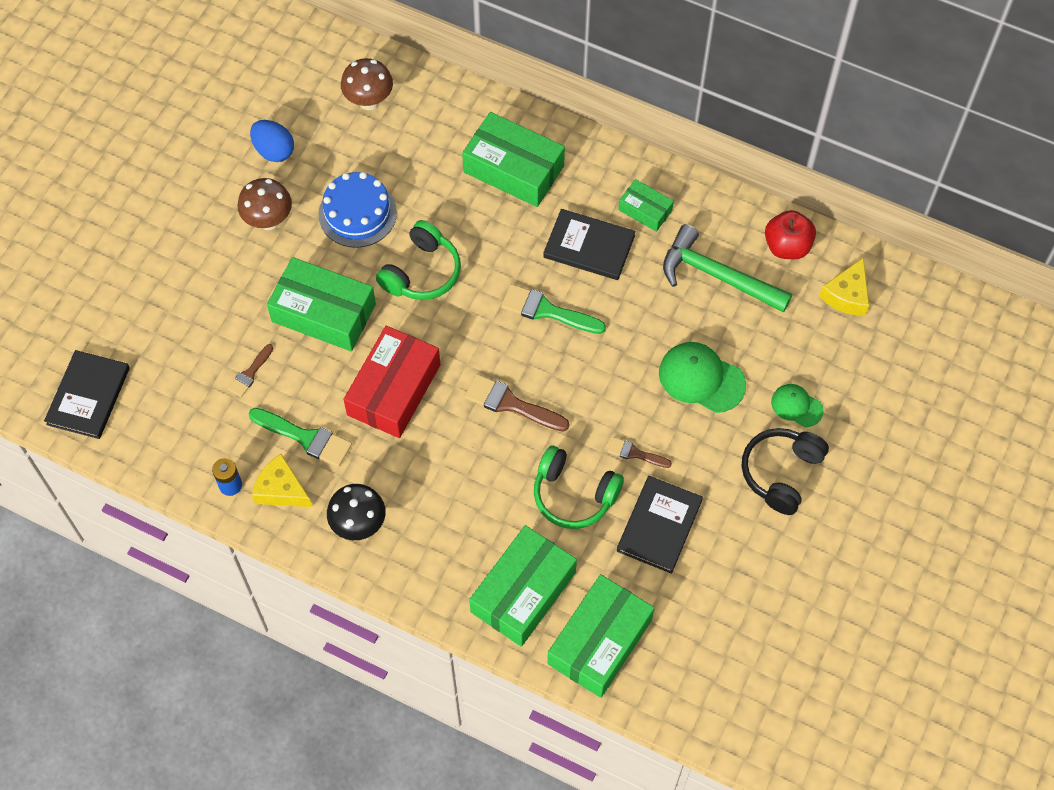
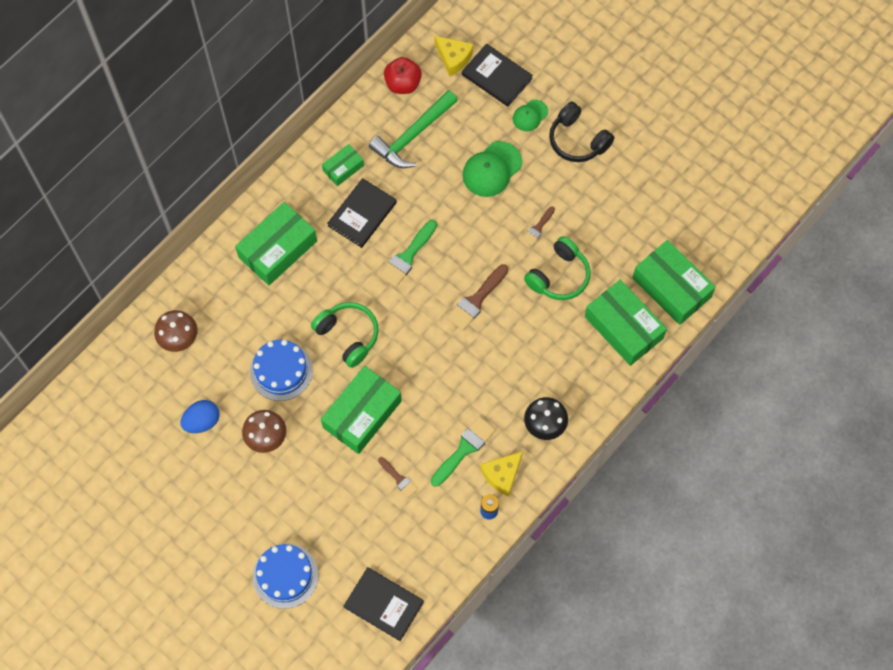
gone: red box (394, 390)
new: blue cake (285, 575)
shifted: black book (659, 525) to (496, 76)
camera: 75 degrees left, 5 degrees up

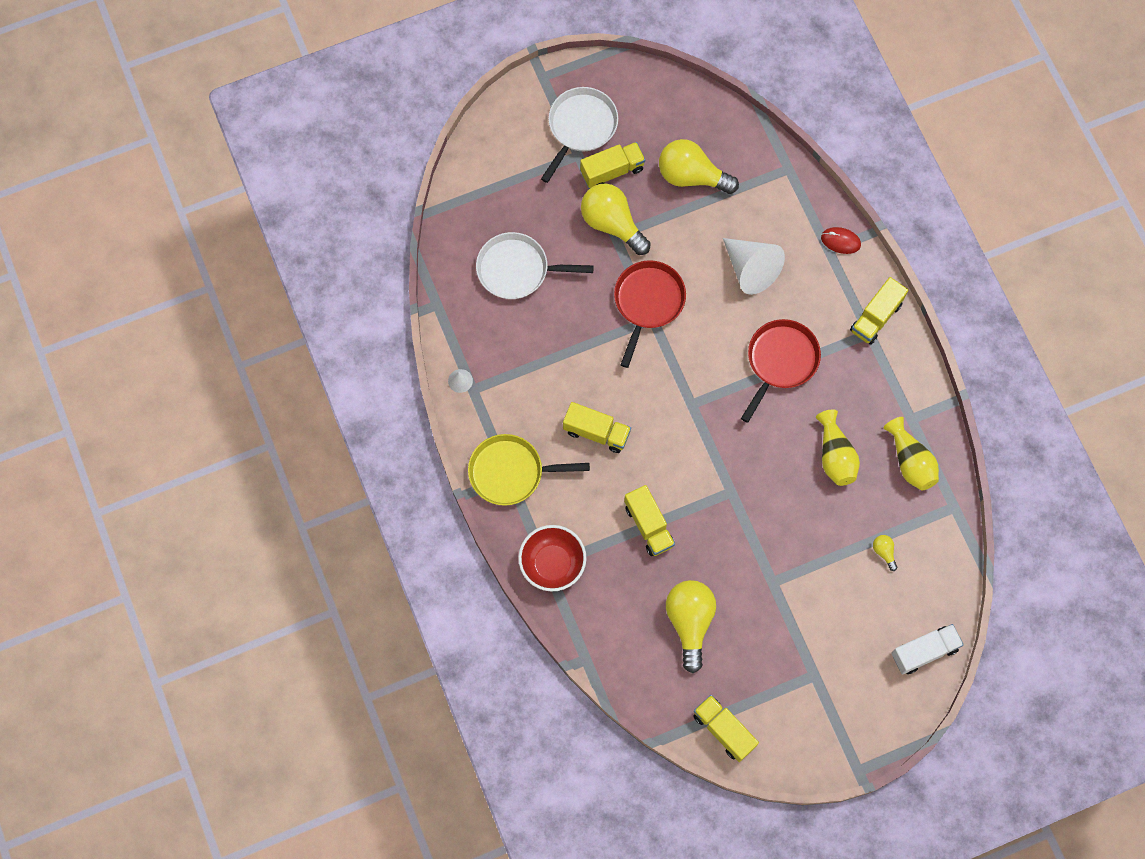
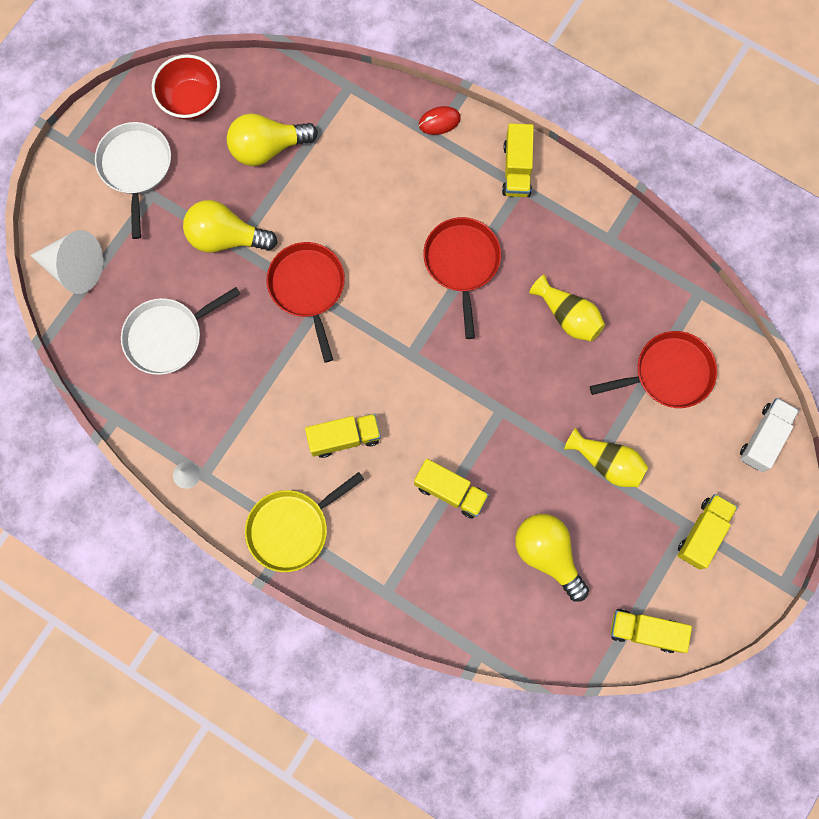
shifted: red bowl (552, 564) to (191, 100); yellow truck (612, 171) to (702, 533); white cone (751, 269) to (74, 267); yellow vase (910, 461) to (607, 462)
swapped: yellow light bulb (884, 552) to red pan (669, 373)
camera: 35 degrees left, 5 degrees up

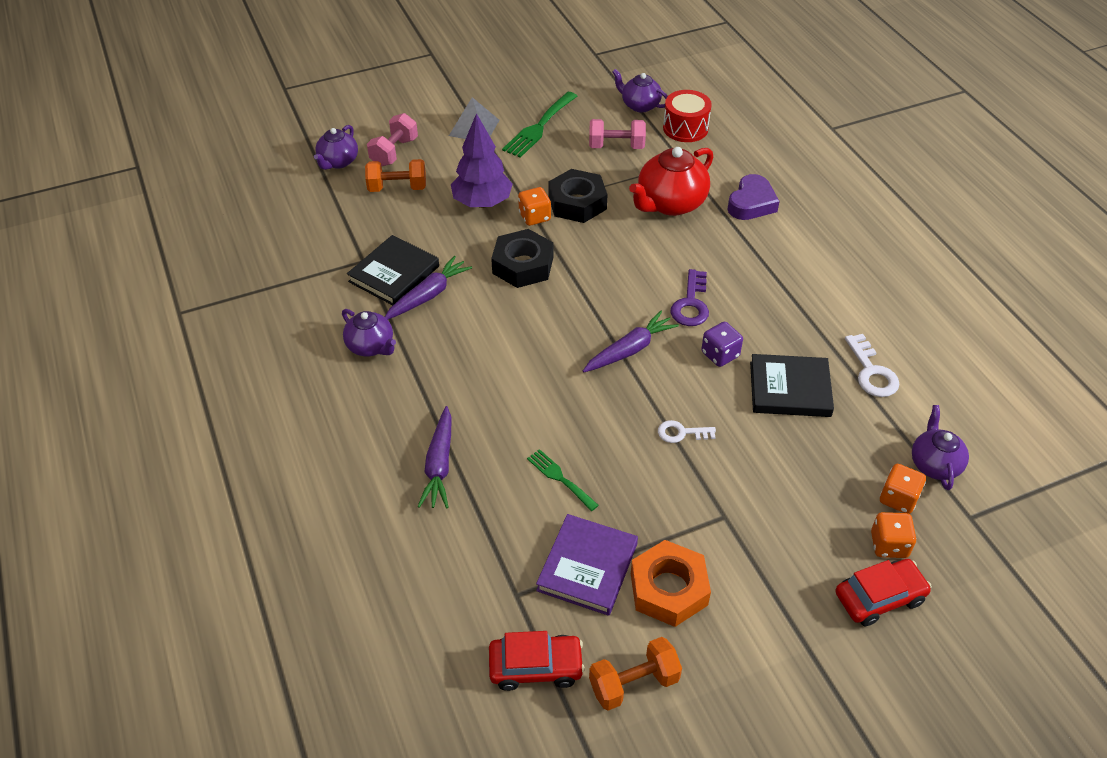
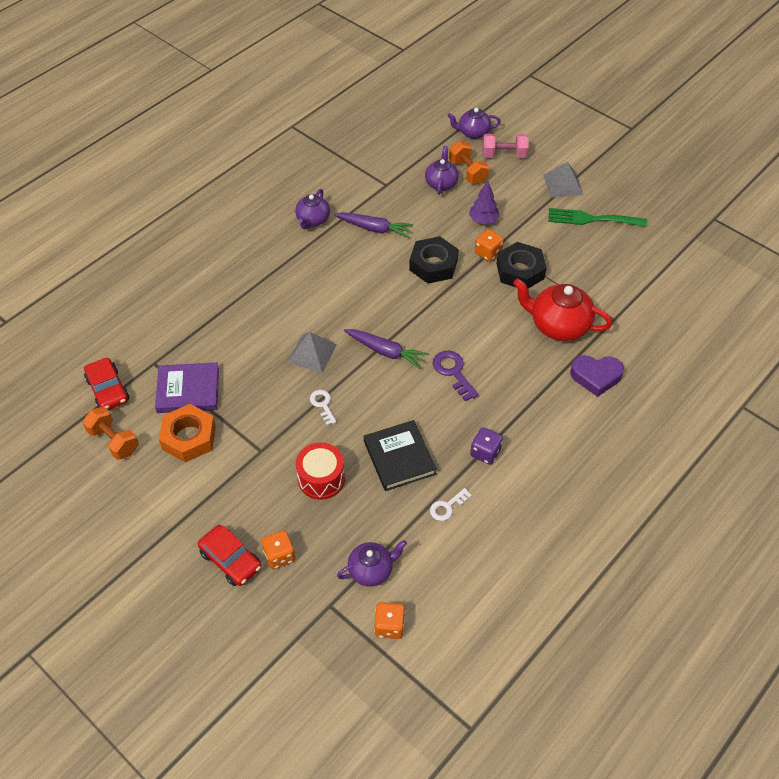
gone: black book (394, 274); purple carrot (439, 465); green fork (560, 478); pink dumbbell (616, 146)
new: grey pyramid (312, 353)
shifted: purple teapot (640, 105) to (441, 183); red drum (685, 128) to (321, 479); purple dice (720, 354) to (485, 453); orange dice (898, 498) to (389, 626)
rotated: purple key (691, 304) = (453, 372) 75 degrees clockwise
scaled: purple tree (482, 203) = (483, 220) x0.62; white key (871, 372) = (447, 507) x0.66
camera: 65 degrees right, 5 degrees up

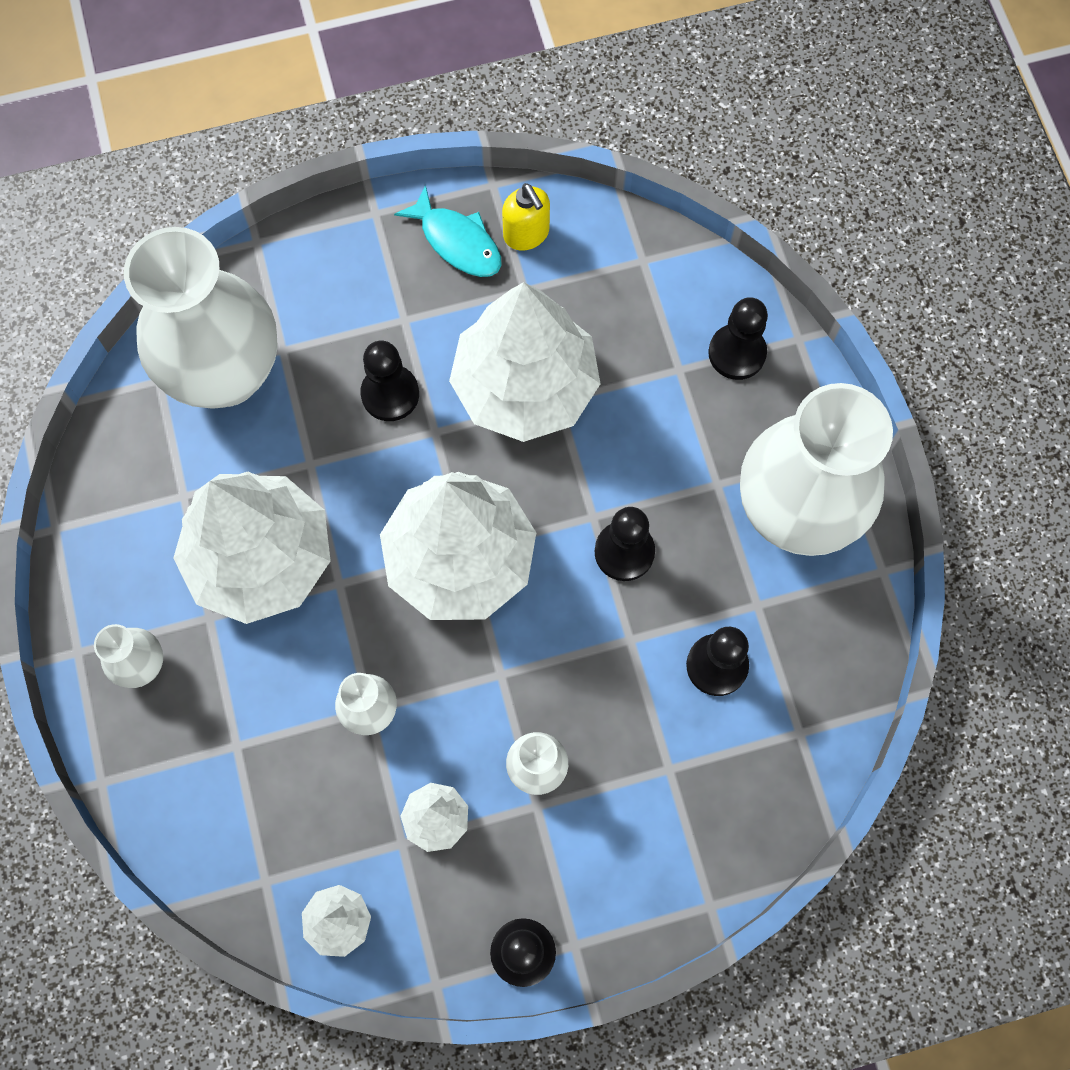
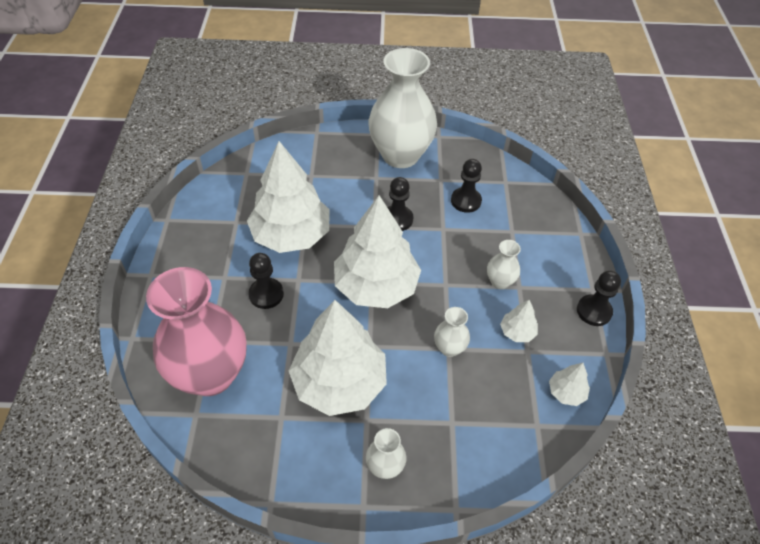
gone: turquoise fish (457, 242); yellow soap dispenser (526, 234); black pawn (737, 353)
repainted: white vase (225, 373) to pink vase (210, 374)
camera: 75 degrees left, 20 degrees down

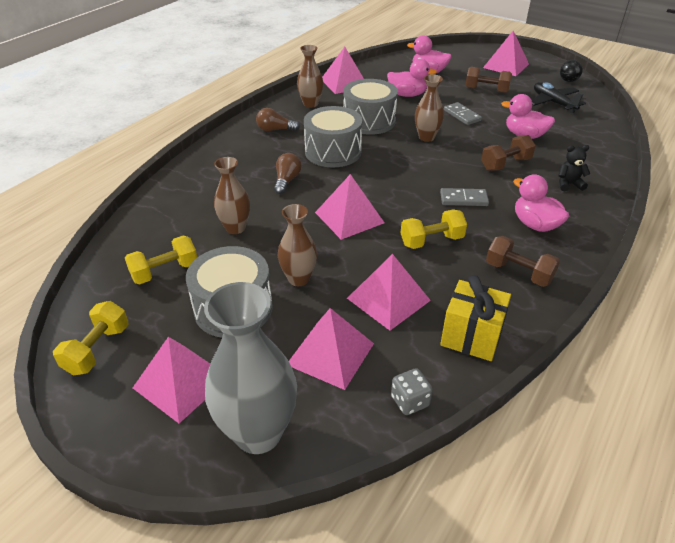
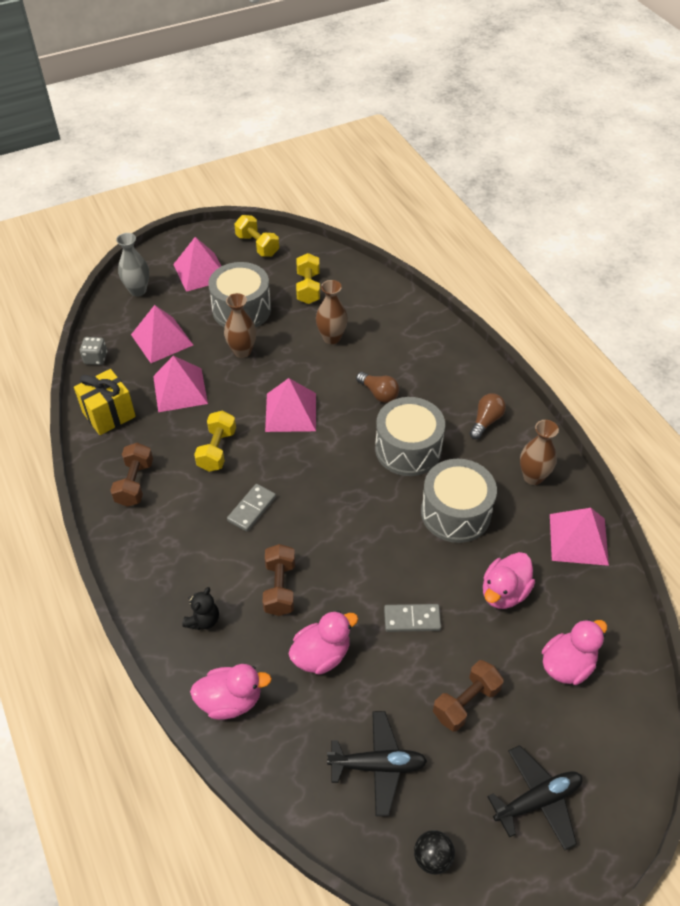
gone: brown vase (426, 137)
shifted: pink duck (535, 224) to (230, 700)
swapped: pink pyramid (506, 66) to black plane (537, 800)
rotated: brown dumbbell (518, 273) = (135, 483) 60 degrees counterclockwise
scaled: grey vase (258, 433) = (138, 290) x0.58
camera: 120 degrees right, 10 degrees up

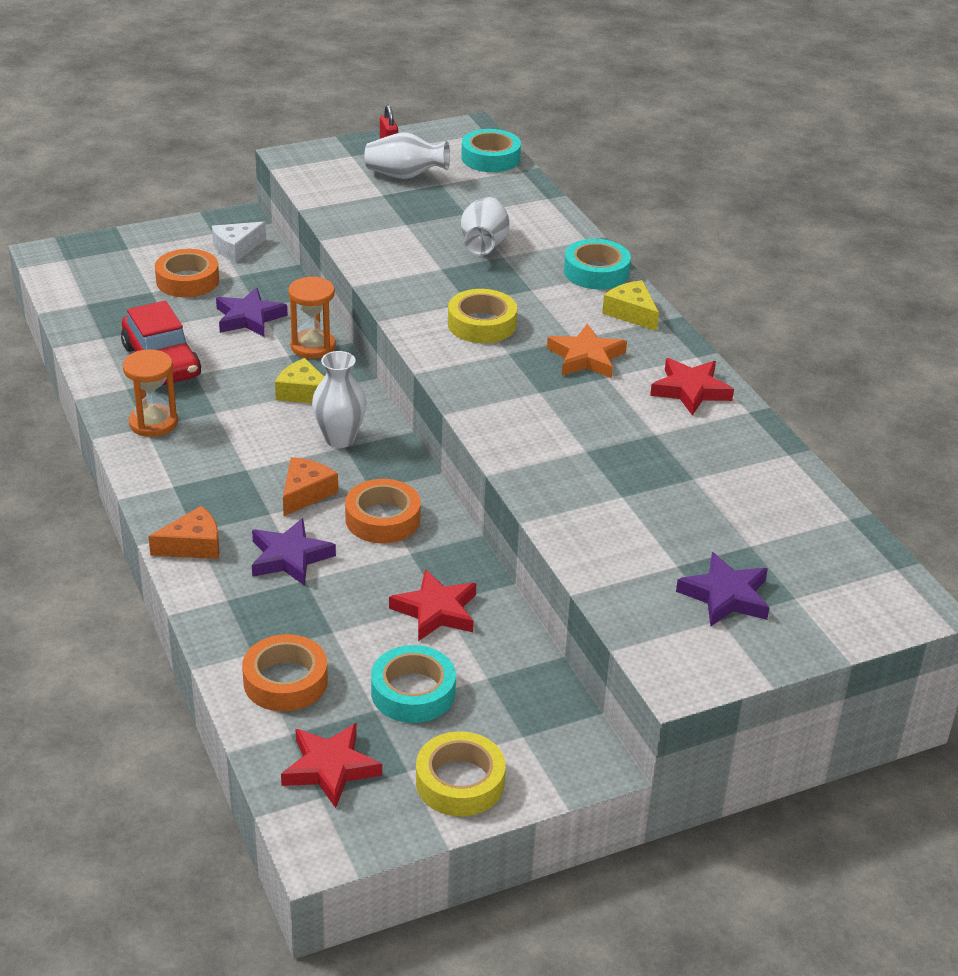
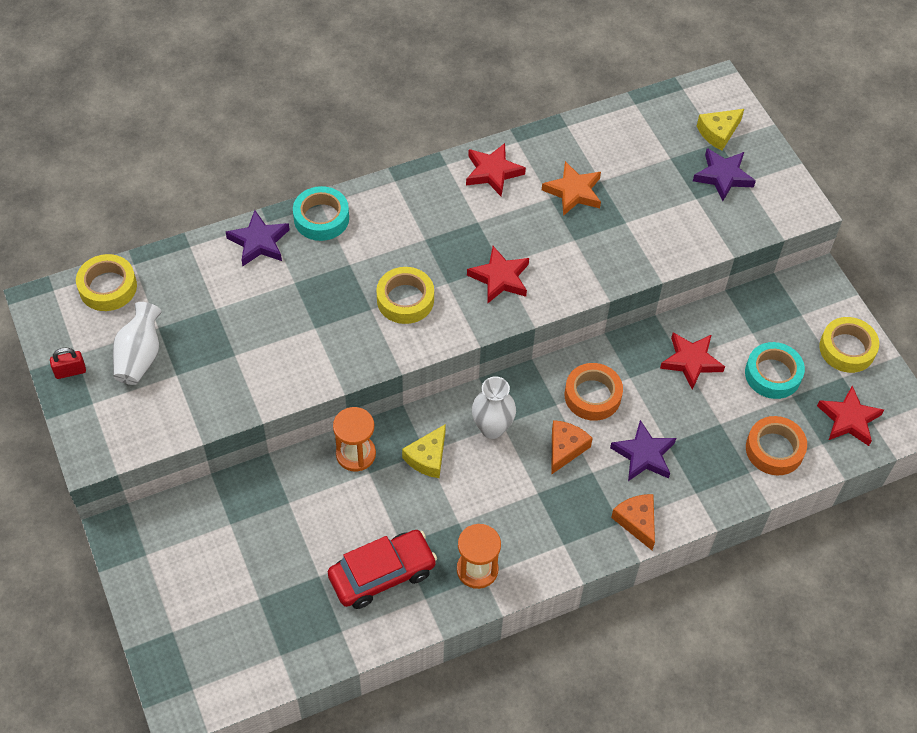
gone: orange tape (187, 280); white cheese (236, 248); white vase (484, 245)
new: red star (500, 278)
shifted: purple star (249, 318) to (259, 242); orange star (586, 357) to (573, 192); yellow cheese (631, 313) to (718, 133)
repainted: turquoise tape (490, 158) to yellow tape (108, 287)
rotated: orange cheese (306, 493) = (565, 448) 90 degrees clockwise
camera: 90 degrees left, 20 degrees up

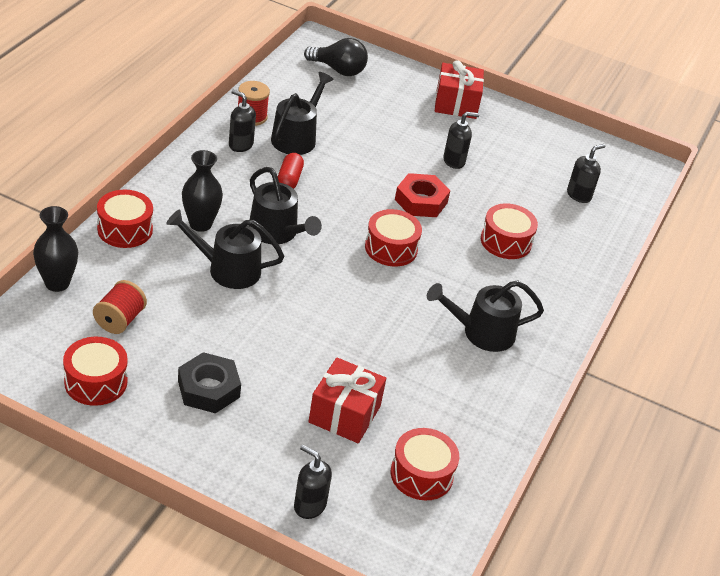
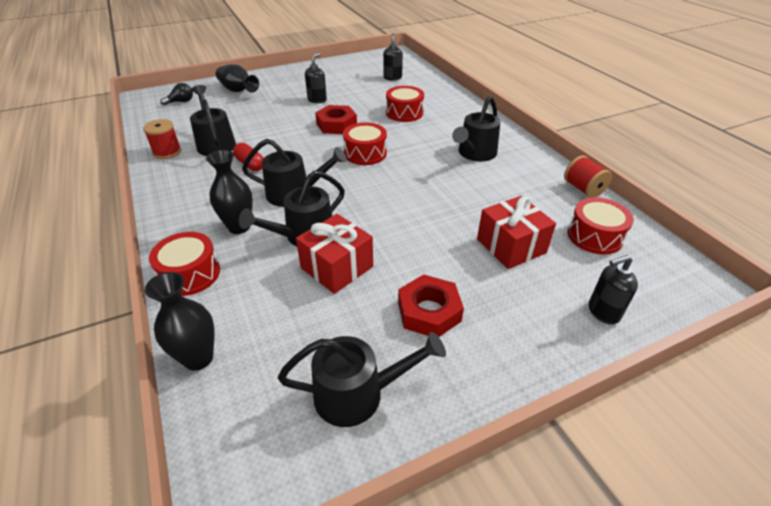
gone: black soap dispenser (240, 145)
new: black vase (238, 90)
shifted: red spool (120, 320) to (583, 189); red gift (456, 104) to (337, 267)
swapped: red drum (96, 382) to black watering can (357, 394)
repainted: black nut (208, 389) to red nut (429, 312)
scaled: black light bulb (338, 70) = (181, 102) x0.61
camera: 45 degrees left, 0 degrees up

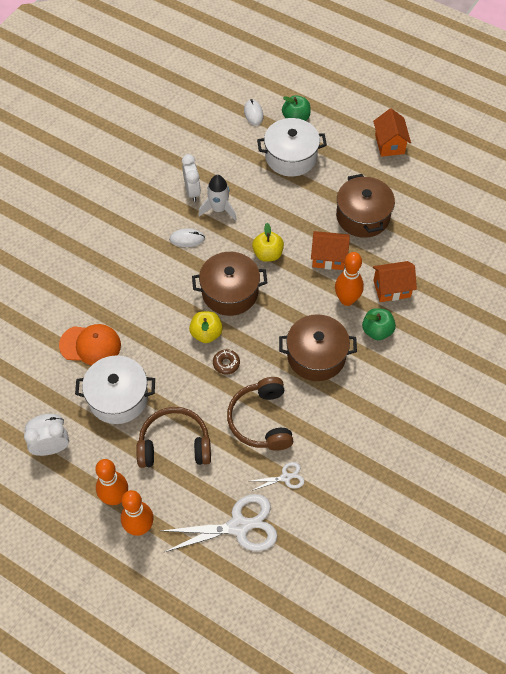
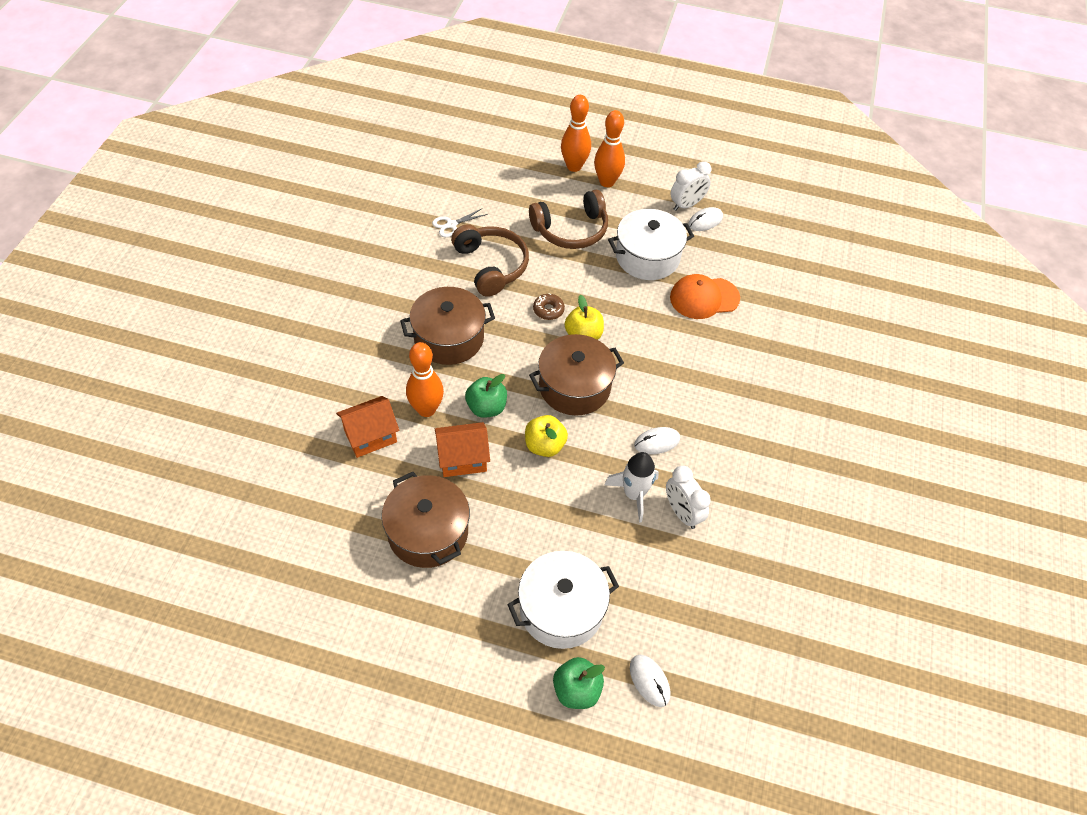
gone: white scissors (238, 526); orange house (389, 144)
shifted: green apple (377, 331) to (486, 407)
camera: 160 degrees right, 5 degrees down

